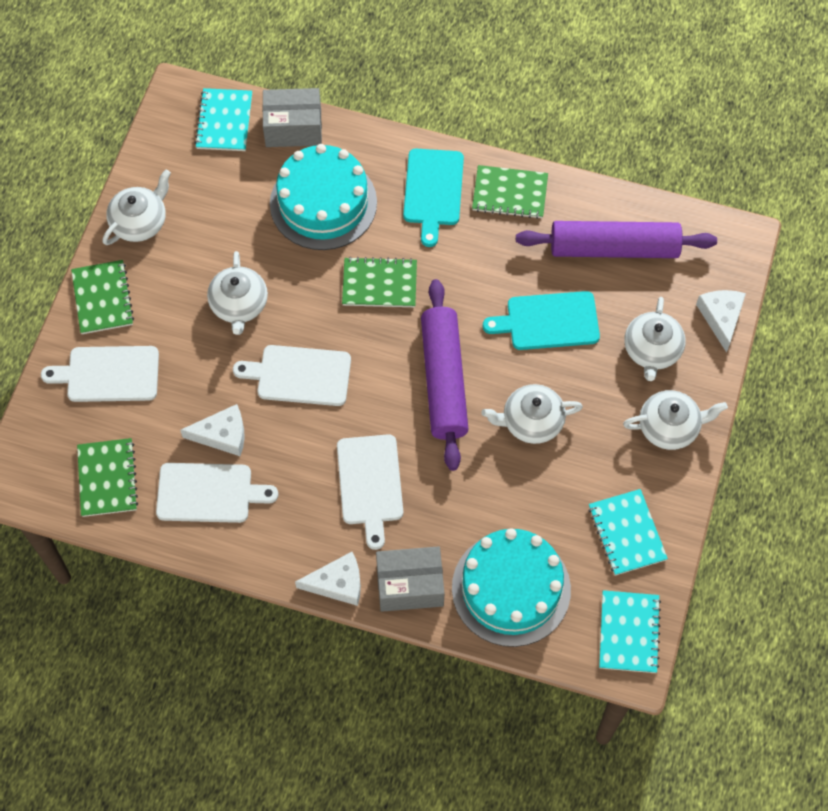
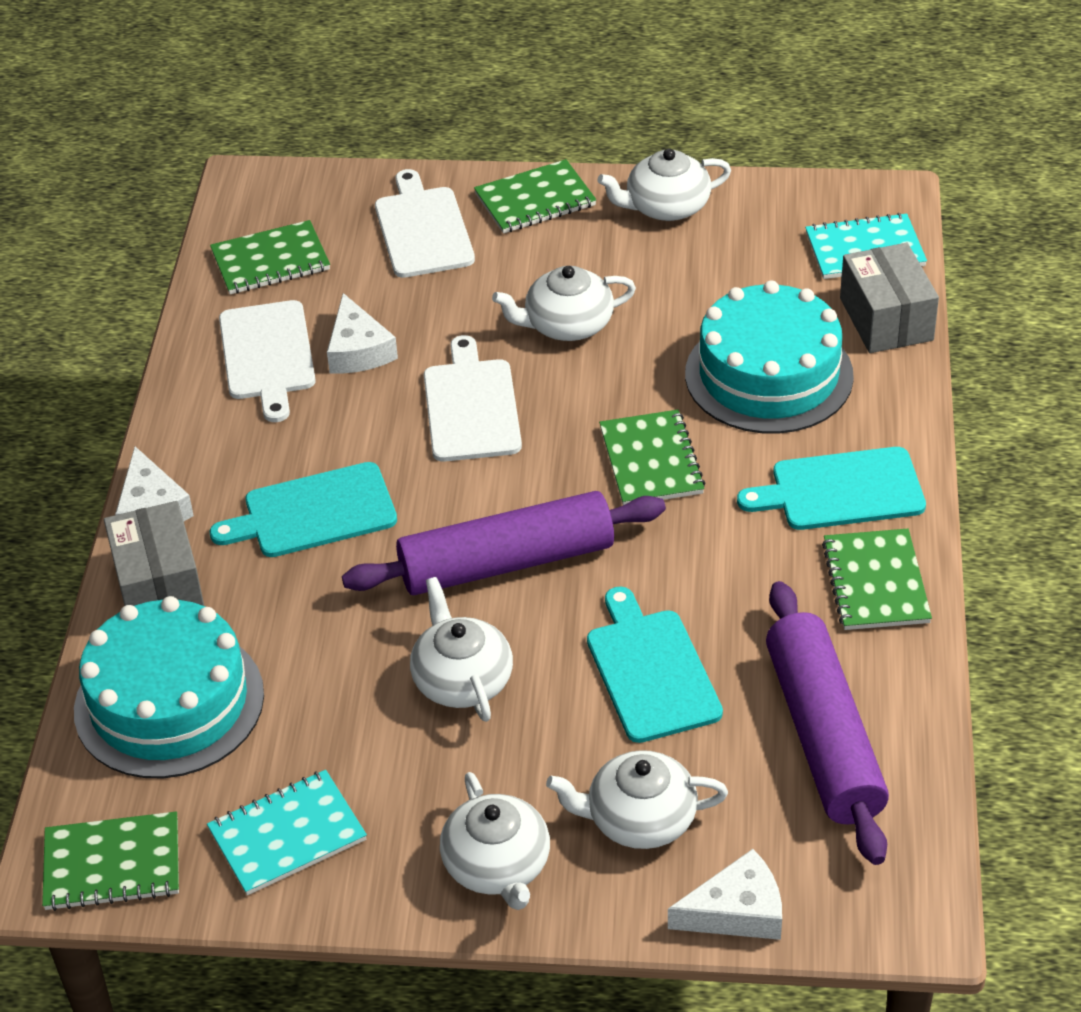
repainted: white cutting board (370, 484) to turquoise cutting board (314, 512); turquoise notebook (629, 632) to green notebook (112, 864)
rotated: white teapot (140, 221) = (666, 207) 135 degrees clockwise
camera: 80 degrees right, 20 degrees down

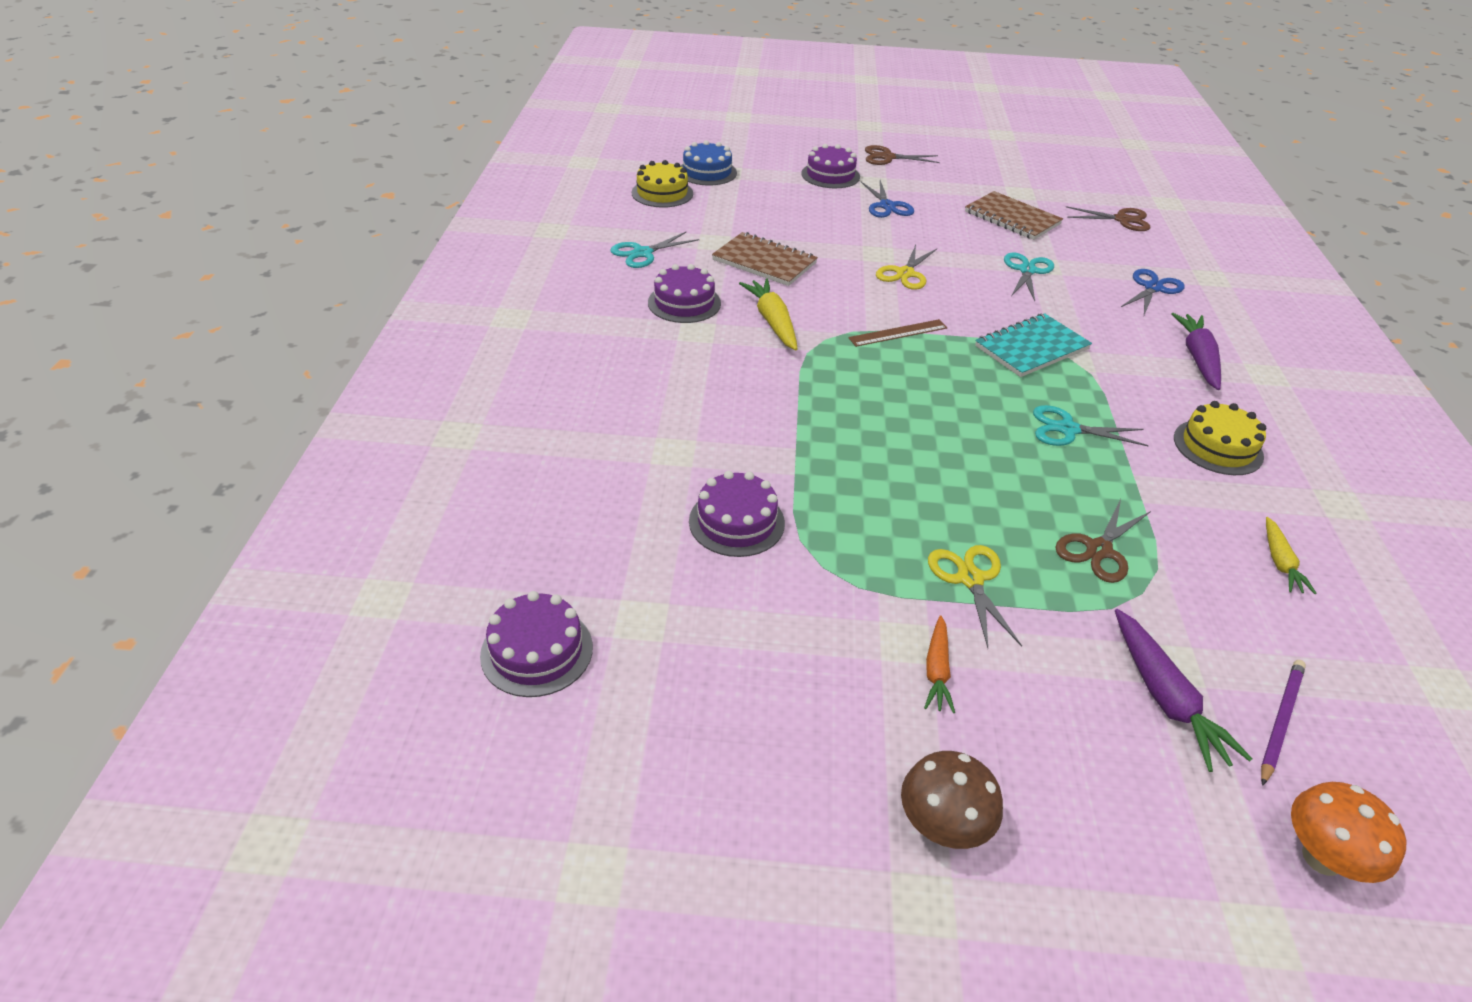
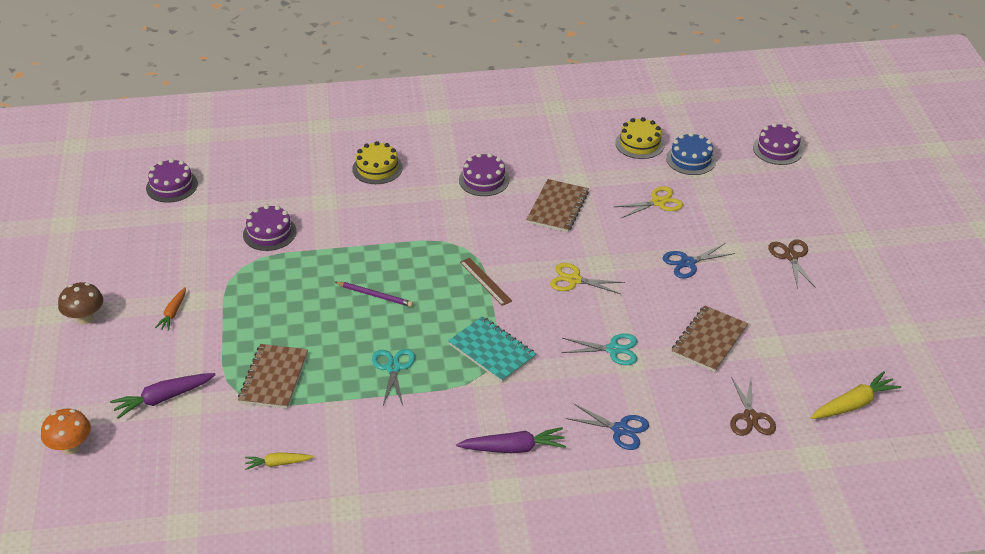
gone: turquoise scissors (642, 253)
shifted: yellow carrot (772, 321) to (853, 404); purple cake (830, 175) to (777, 149); yellow scissors (970, 579) to (658, 202); yellow cake (1218, 447) to (377, 168); purple pencil (1280, 721) to (375, 295)
swapped: brown scissors (1098, 550) to brown notebook (274, 378)
rotated: orange carrot (937, 671) = (173, 313) 75 degrees counterclockwise
camera: 80 degrees right, 0 degrees up

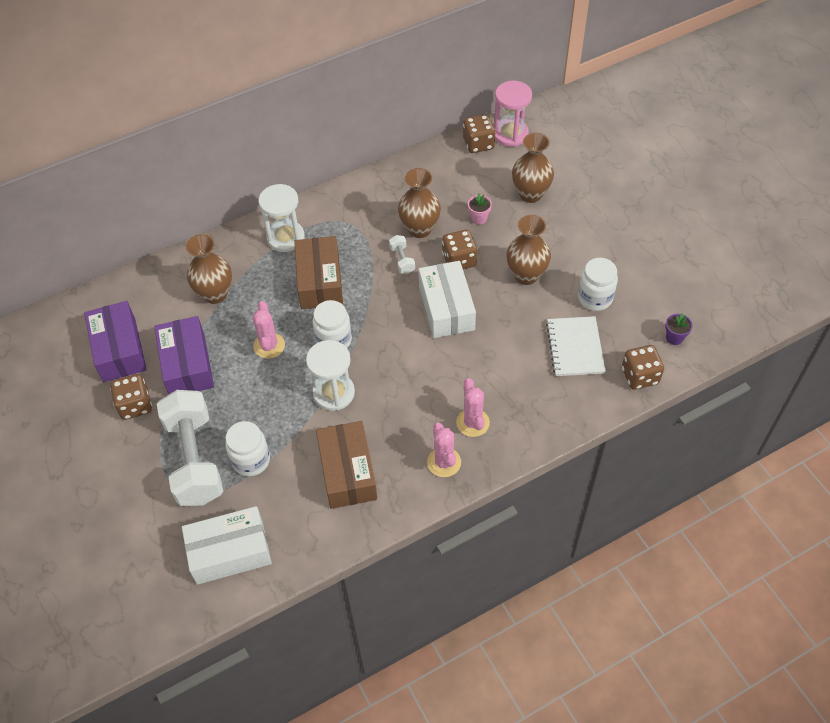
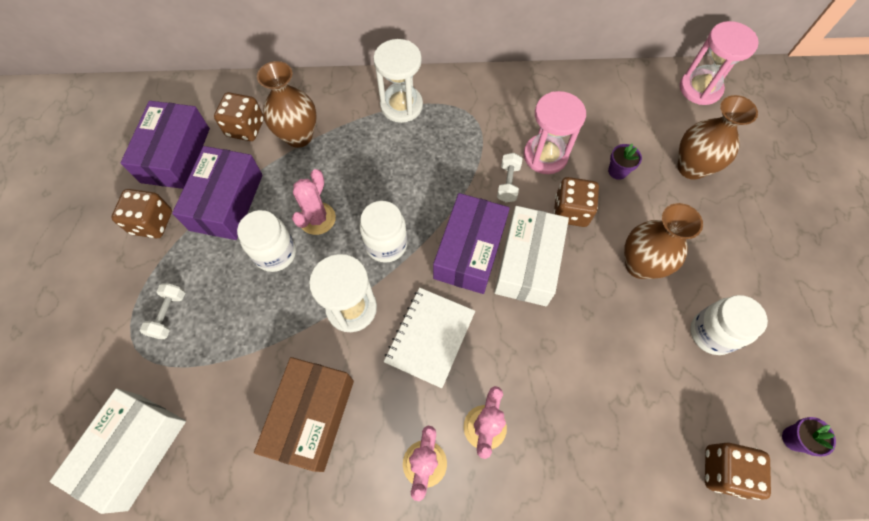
gone: brown box (320, 281)
new: purple box (469, 251)
shifted: white jar (251, 460) to (275, 253); brown dice (478, 144) to (245, 128); white notebook (575, 347) to (430, 337)
swapped: brown vase (419, 229) to pink hourglass (545, 155)
repainted: pink flower pot (479, 218) to purple flower pot (617, 171)
rotated: white box (230, 552) = (134, 450) 75 degrees counterclockwise
scaled: white dumbbell (194, 459) = (169, 314) x0.40
camera: 25 degrees right, 10 degrees up

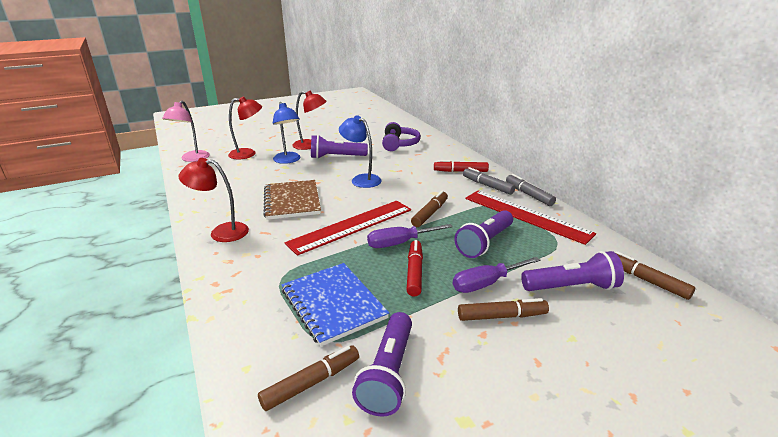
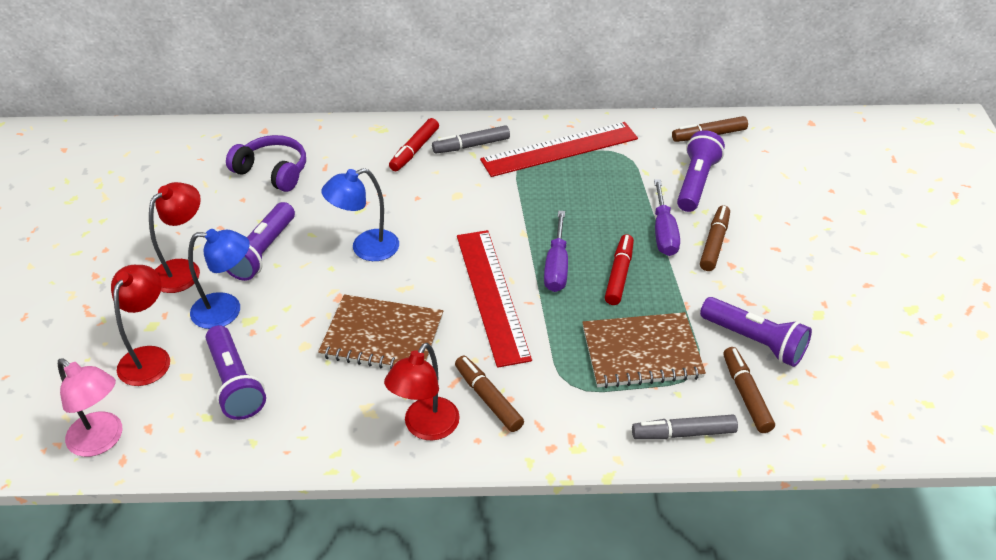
shifted: brown marker (430, 213) to (488, 398); purple flashlight (484, 243) to (234, 383); grey marker (528, 194) to (683, 433)
repainted: blue notebook (333, 304) to brown notebook (641, 352)
rotated: red marker (414, 272) = (619, 275) 75 degrees clockwise
camera: 65 degrees left, 15 degrees up

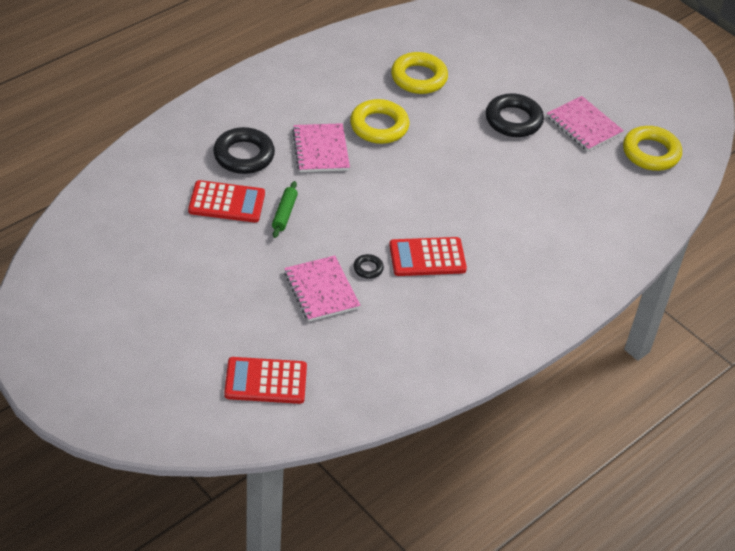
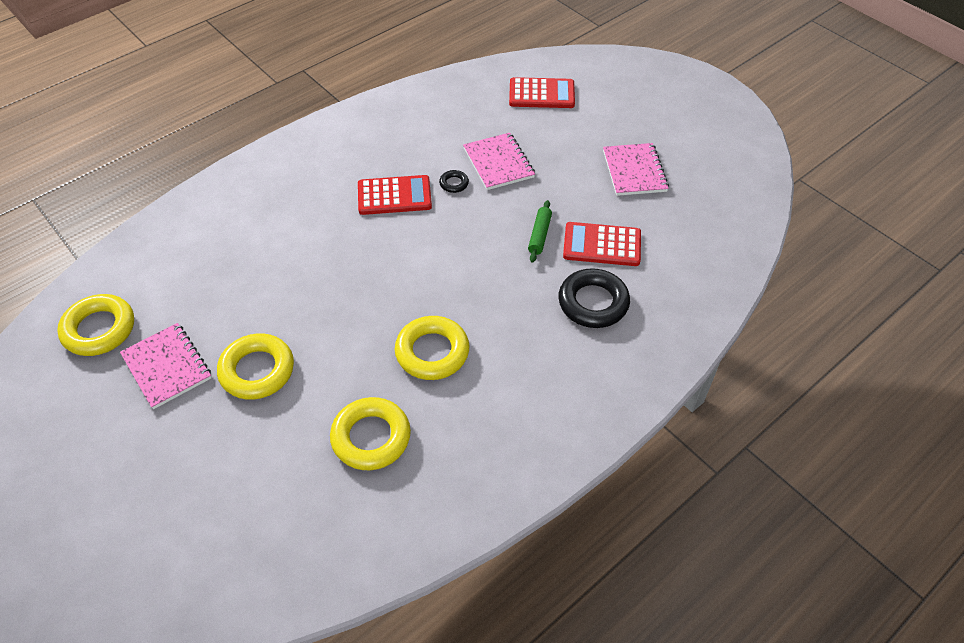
shifted: pink notebook (321, 150) to (634, 171)
repainted: black ring (513, 120) to yellow ring (257, 370)
camera: 175 degrees left, 5 degrees up

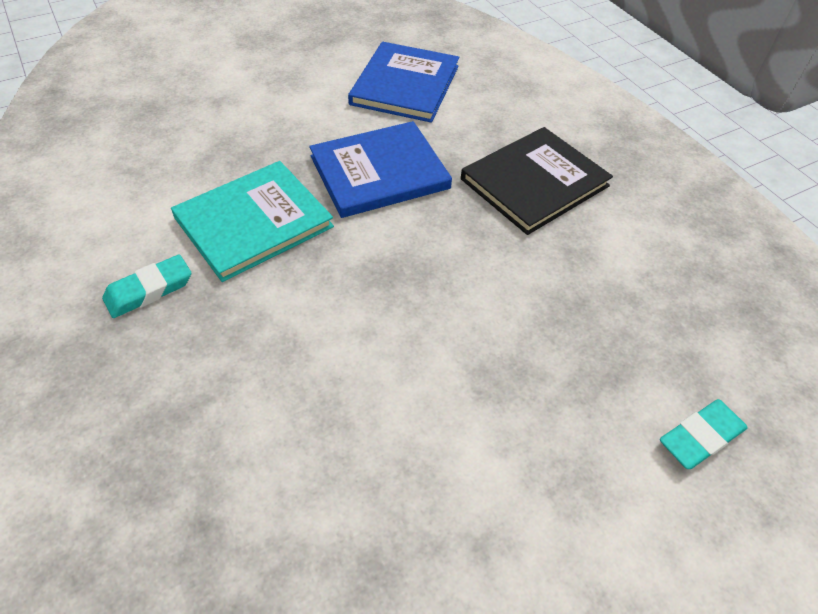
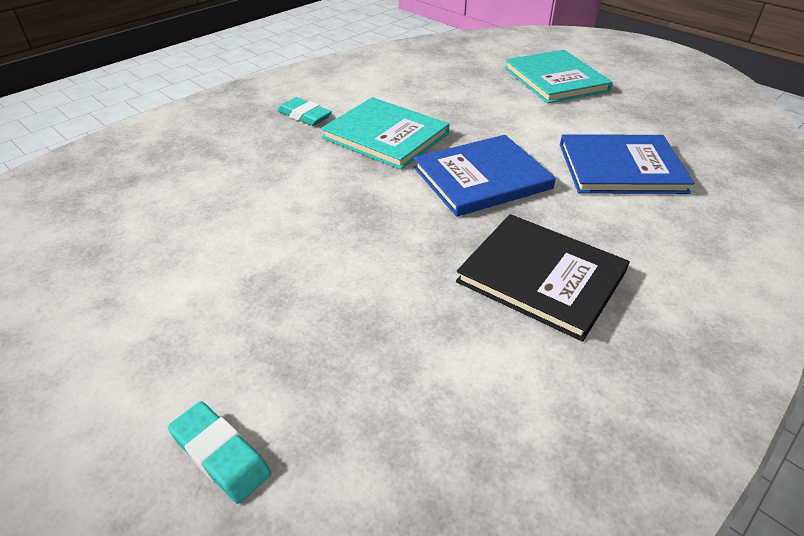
new: turquoise book (555, 79)
rotated: blue book (379, 172) = (482, 178) 75 degrees counterclockwise
camera: 75 degrees right, 10 degrees down

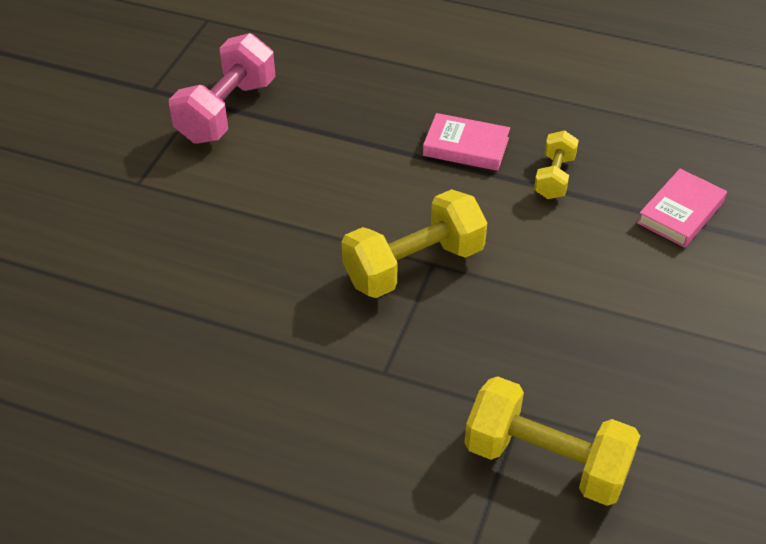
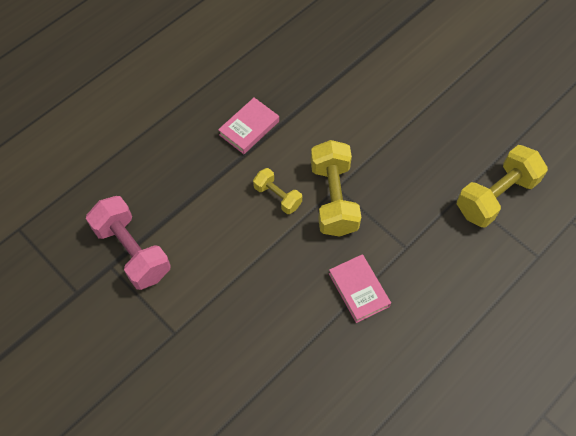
shifted: yellow dumbbell (554, 177) to (277, 196); pink book (680, 212) to (359, 290)
camera: 65 degrees left, 15 degrees up

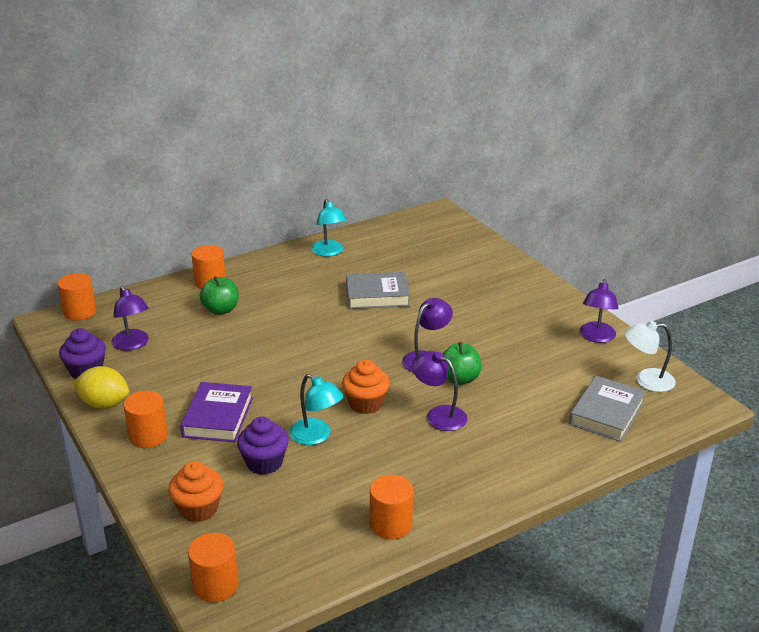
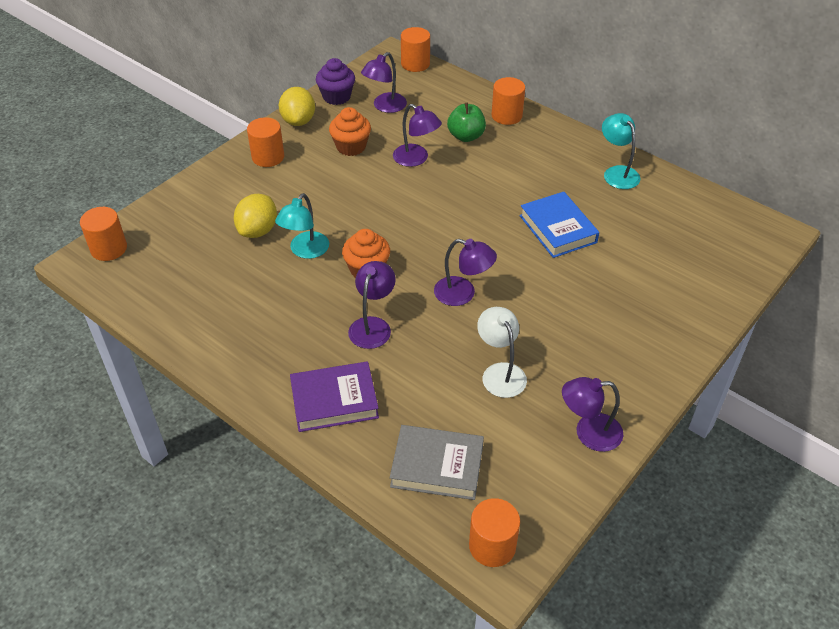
gone: green apple (459, 379)
new: purple lamp (416, 159)
shifted: orange cupcake (198, 509) to (351, 147); purple book (218, 417) to (334, 401); orange cylinder (391, 524) to (492, 546); white lamp (646, 380) to (500, 372)
swapped: purple cupcake (264, 463) to yellow lemon (258, 230)
repainted: grey book (377, 295) to blue book (558, 229)
rotated: turquoise lamp (329, 252) = (617, 173) 105 degrees clockwise
camera: 70 degrees right, 15 degrees up

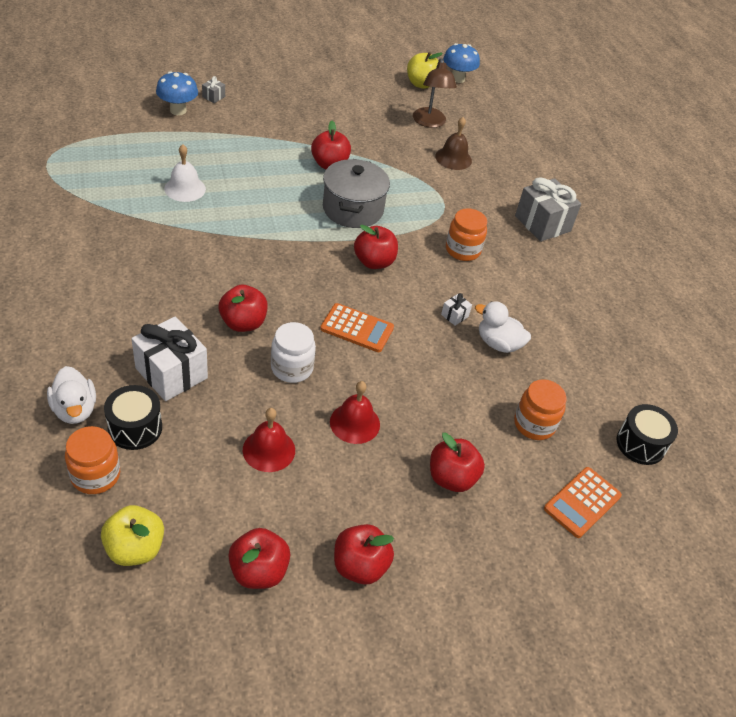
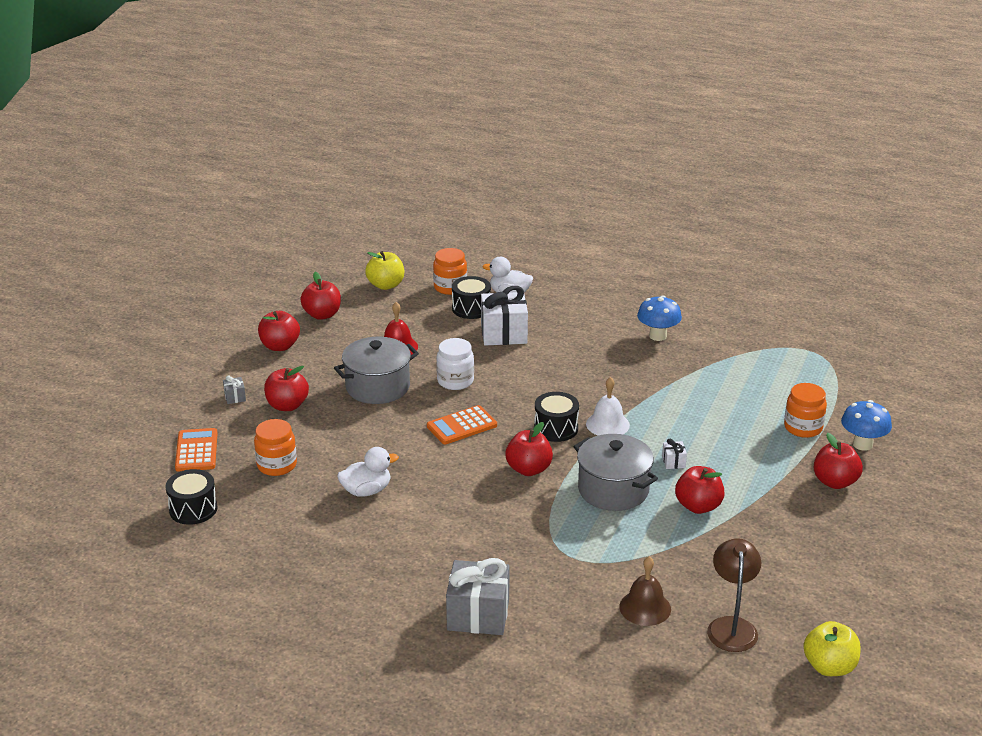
new: black drum (556, 428)
shifted: white bell (185, 188) to (607, 424); grey gift (213, 97) to (235, 397); red apple (243, 323) to (835, 482); white gift (454, 315) to (673, 462); blue mushroom (457, 79) to (658, 336); orange jar (462, 250) to (803, 428)
swapped: red bell (355, 423) to grey pot (377, 387)
rotated: brown lamp (430, 122) = (731, 626) 60 degrees clockwise
camera: 135 degrees right, 15 degrees down

